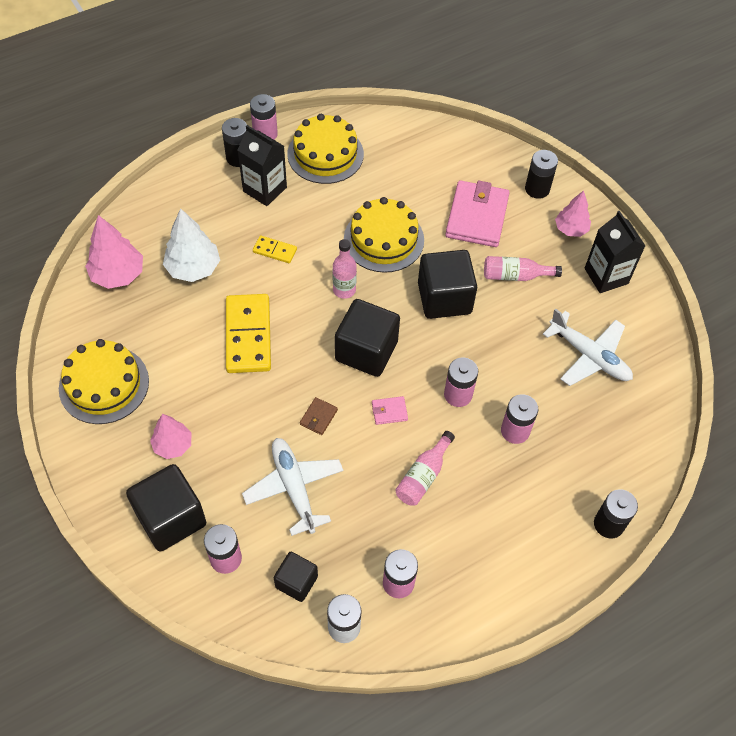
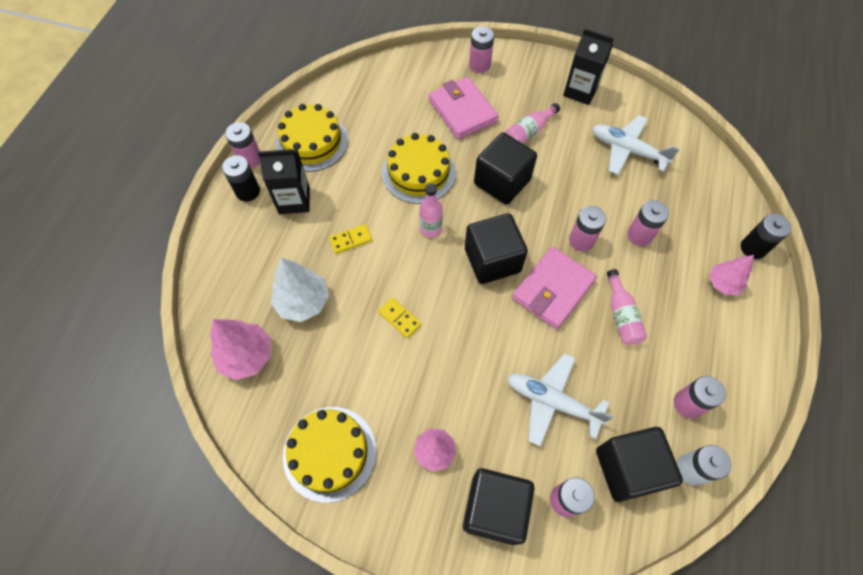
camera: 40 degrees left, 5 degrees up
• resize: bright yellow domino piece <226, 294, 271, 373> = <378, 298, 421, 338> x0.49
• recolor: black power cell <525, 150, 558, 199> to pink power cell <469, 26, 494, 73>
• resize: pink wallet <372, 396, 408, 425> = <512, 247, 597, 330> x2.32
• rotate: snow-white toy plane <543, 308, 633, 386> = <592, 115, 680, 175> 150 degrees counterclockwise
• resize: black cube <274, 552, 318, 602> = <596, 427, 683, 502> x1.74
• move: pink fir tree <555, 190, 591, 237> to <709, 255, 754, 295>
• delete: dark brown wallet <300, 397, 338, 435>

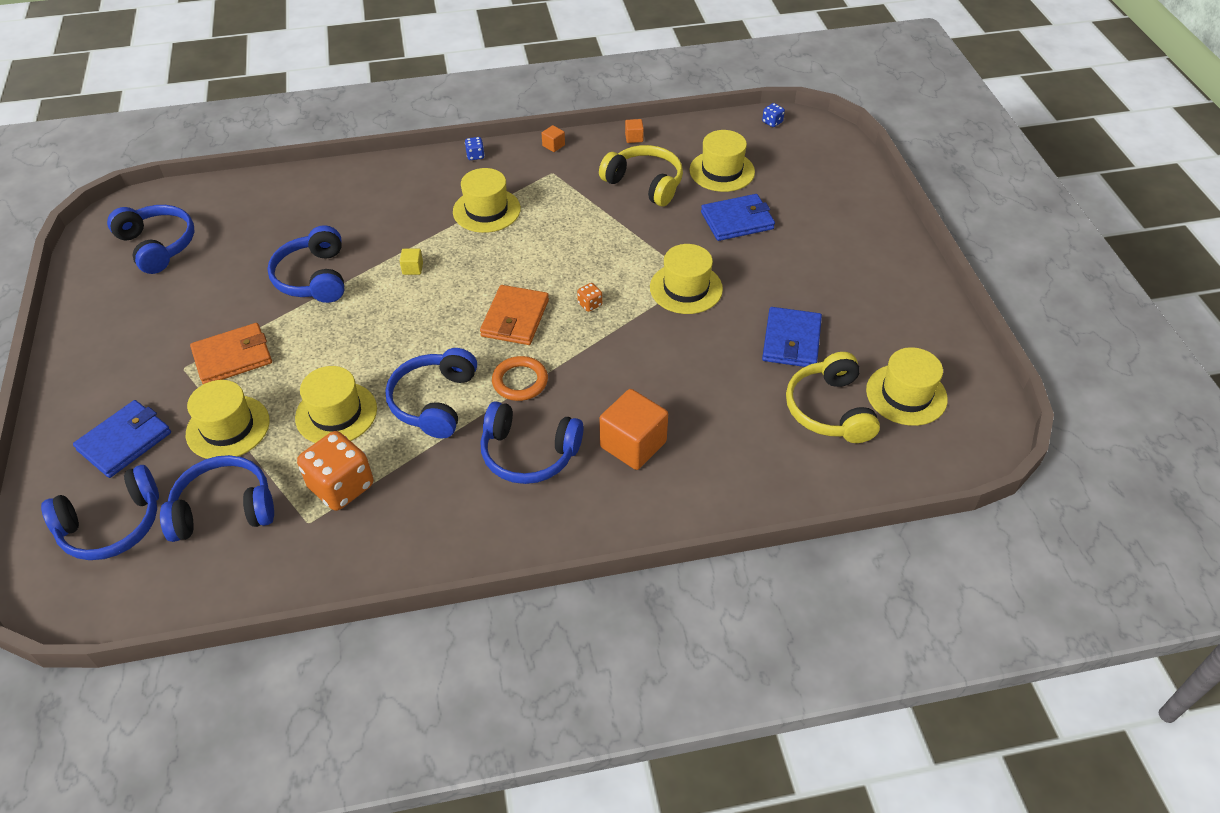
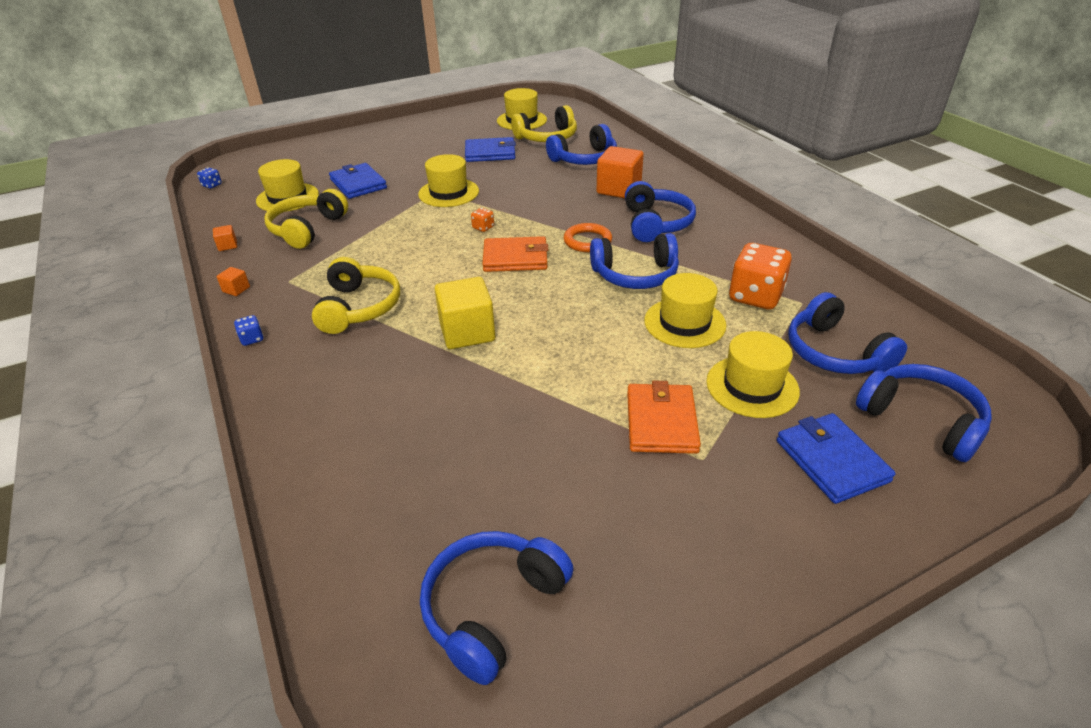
camera: 105 degrees left, 10 degrees down
• replace: bright yellow top hat <453, 168, 521, 233> to bright yellow over-ear headphones <312, 257, 400, 334>
• resize: bright yellow cube <400, 249, 423, 275> = <435, 277, 495, 349> x2.25
• move: royal blue over-ear headphones <267, 225, 344, 303> to <546, 124, 617, 165>
• rotate: orange-coloured wallet <190, 323, 272, 384> = <627, 381, 701, 454> 45 degrees clockwise
• rotate: royal blue wallet <73, 400, 171, 478> = <777, 413, 896, 504> 45 degrees clockwise

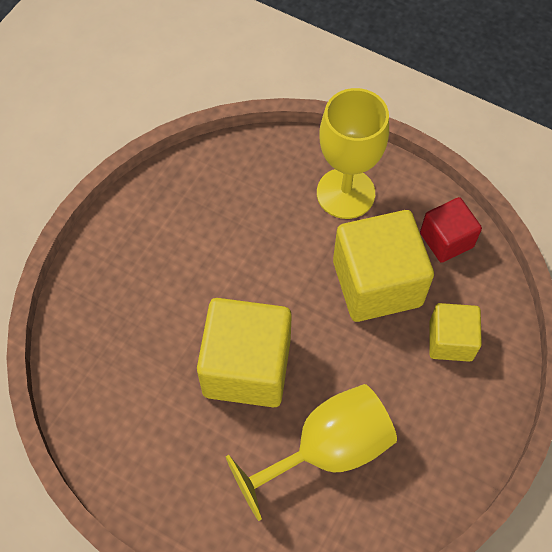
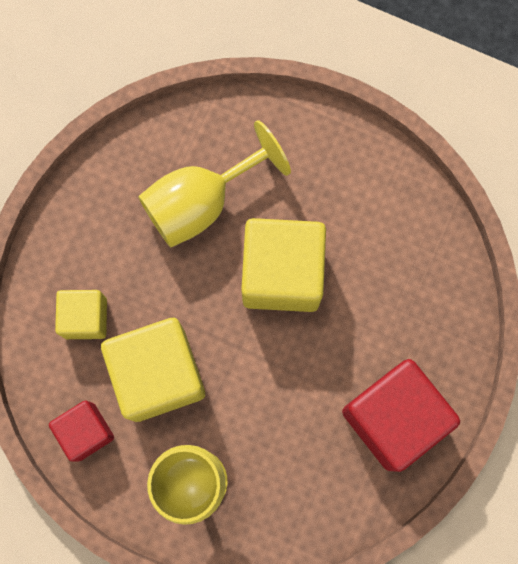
camera: 175 degrees right, 15 degrees up
• insert: scarlet cube <342, 359, 460, 472>

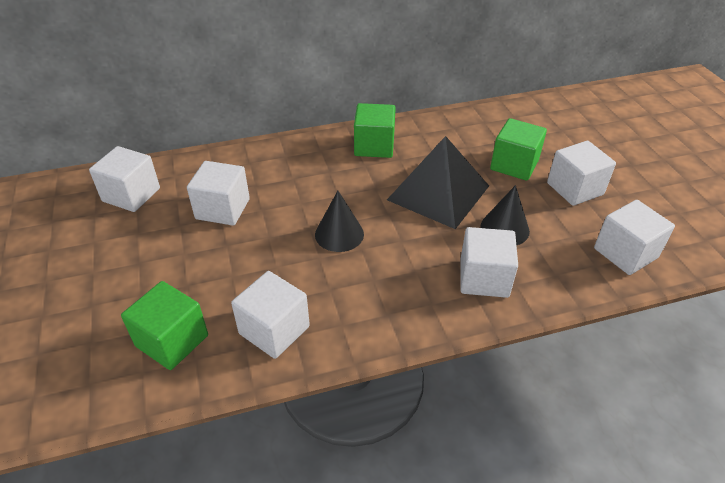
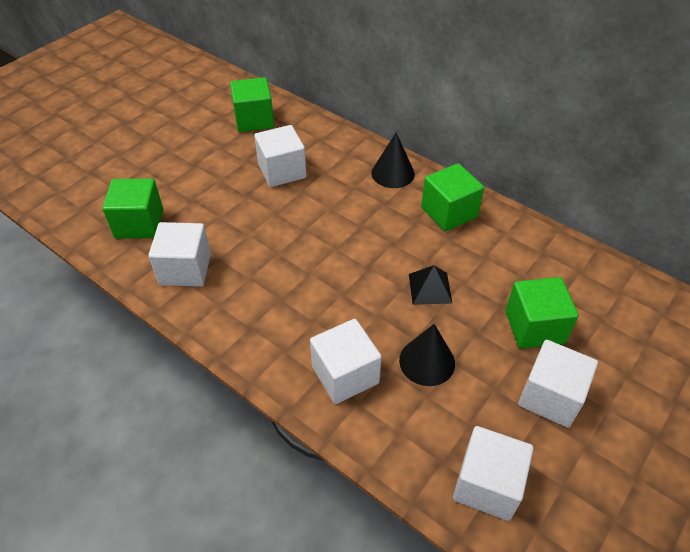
camera: 55 degrees right, 5 degrees up
• recolor: snow-white cube <89, 146, 160, 212> to green cube <230, 77, 274, 132>
• move: black solid cone <315, 191, 364, 252> to <371, 132, 415, 188>
• resize: black pyramid <387, 136, 489, 229> = <409, 265, 453, 305> x0.46

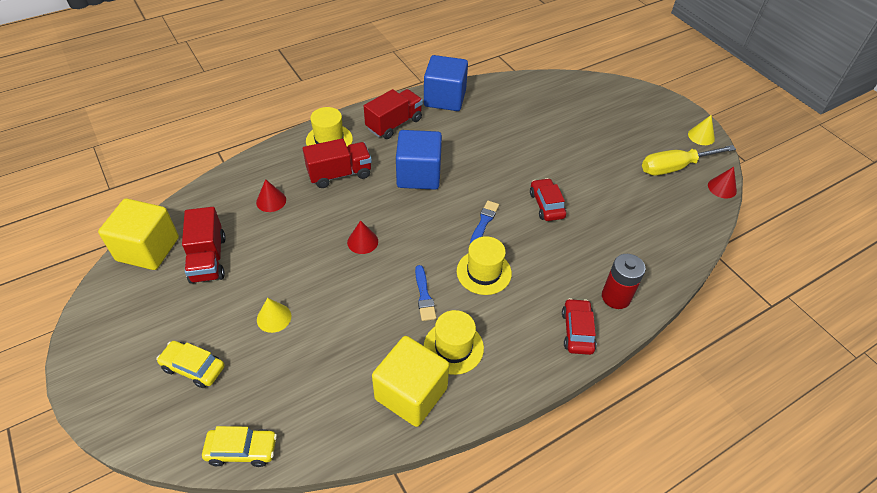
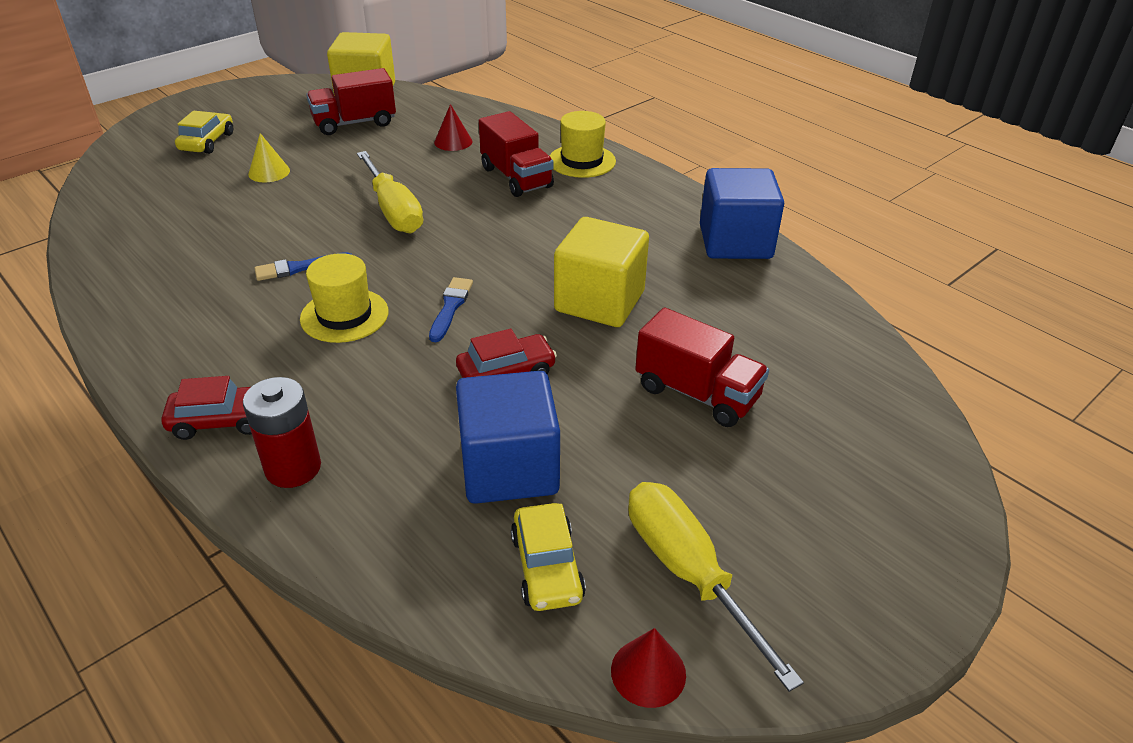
camera: 80 degrees right, 10 degrees down
• replace: scarlet solid cone <347, 220, 378, 254> to bright yellow hand screwdriver <357, 151, 423, 233>
• rotate: royal blue paint brush <470, 201, 499, 244> = <429, 277, 473, 342> 90 degrees counterclockwise
• move: royal blue cube <396, 130, 442, 190> to <456, 371, 560, 504>
• move: bright yellow automobile <202, 426, 277, 467> to <511, 503, 586, 611>
• move: bright yellow cube <372, 336, 449, 427> to <554, 217, 649, 327>
• move: scarlet lorry <364, 89, 423, 139> to <635, 307, 769, 427>
• delete: bright yellow top hat <424, 310, 484, 375>
• delete: bright yellow solid cone <688, 115, 715, 145>

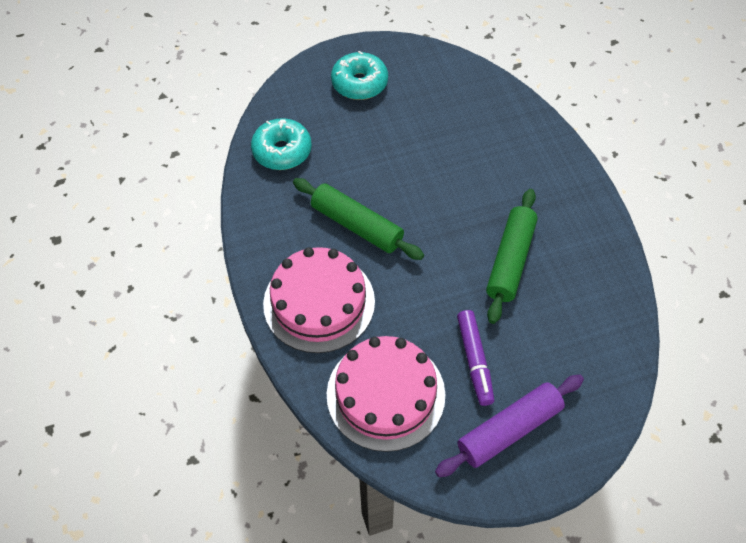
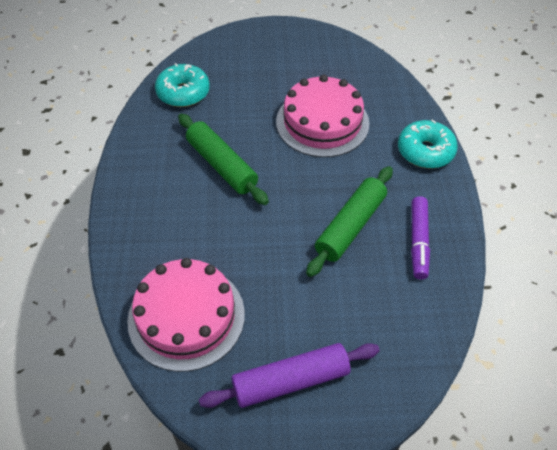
camera: 15 degrees right, 5 degrees down
• move: pink cake <263, 247, 375, 353> to <276, 74, 369, 157>
• move: aqua donut <331, 51, 388, 100> to <398, 119, 458, 169>
• move: royal purple marker <457, 310, 494, 406> to <411, 196, 430, 279>

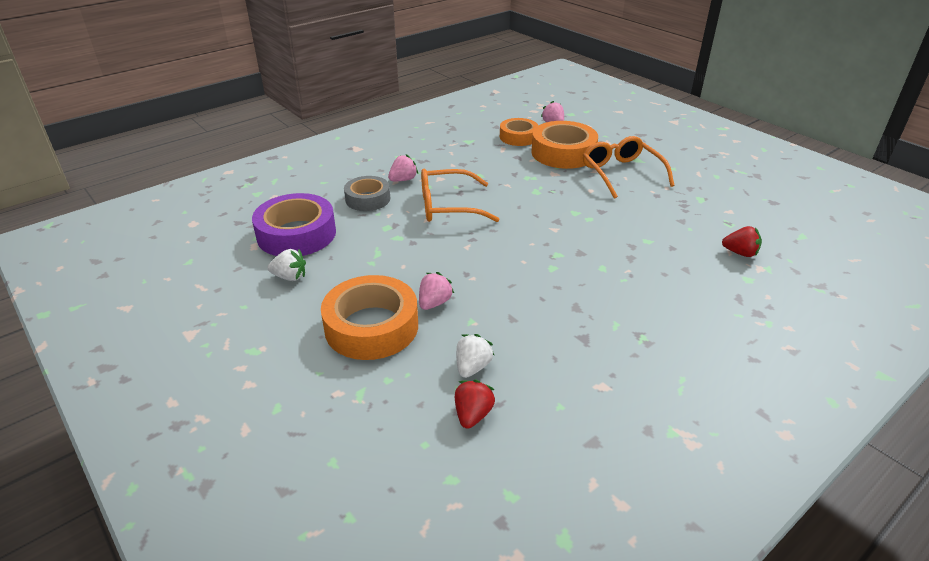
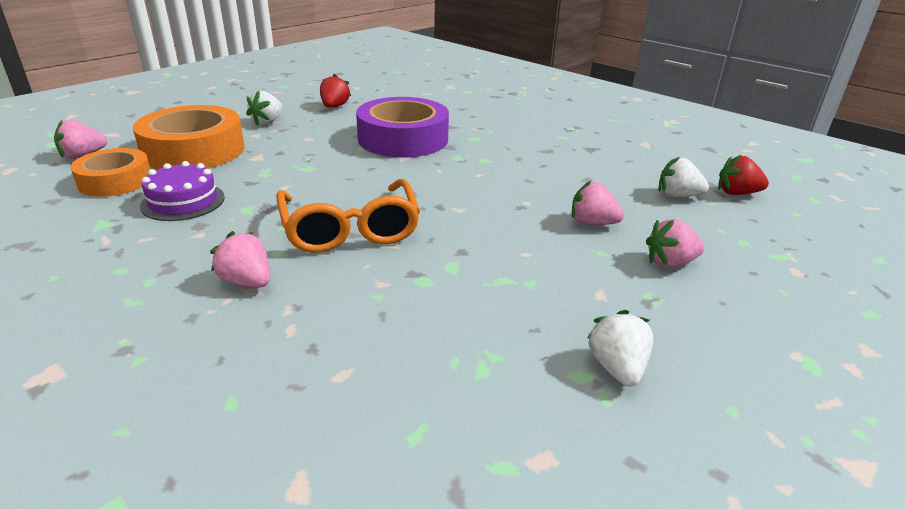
camera: 100 degrees left, 5 degrees down
• insert: royal purple cake <140, 161, 225, 221>
• replace: orange-coloured glasses <583, 136, 675, 199> to snow-white strawberry <246, 91, 283, 126>
• move: scarlet strawberry <722, 226, 762, 257> to <320, 74, 351, 108>
• move: royal purple roll of tape <252, 193, 336, 256> to <356, 97, 449, 158>
• replace: orange-coloured roll of tape <321, 275, 418, 360> to pink strawberry <646, 219, 705, 268>
• delete: ash-grey roll of tape <344, 176, 390, 211>

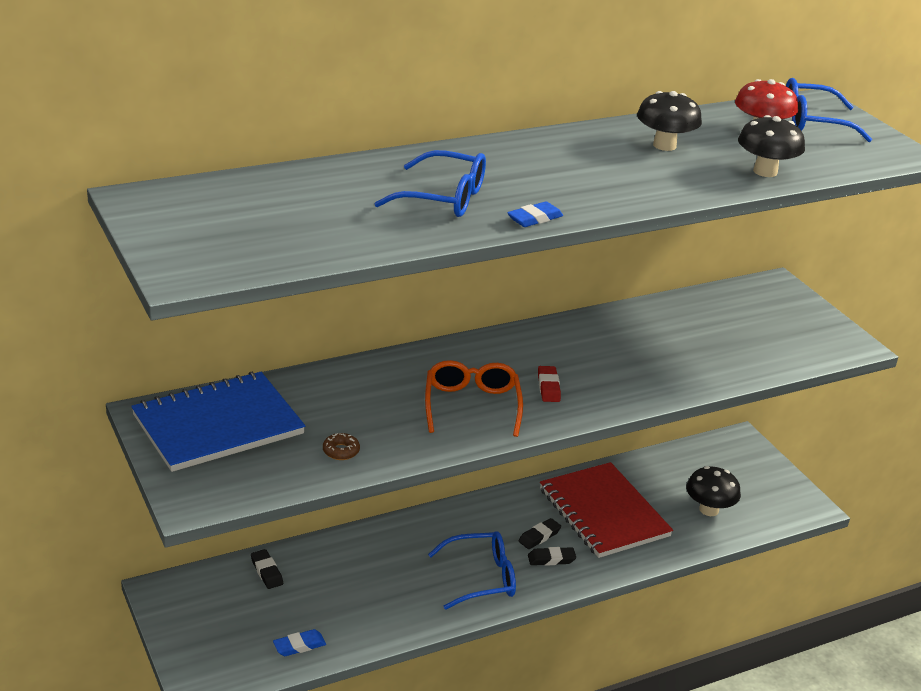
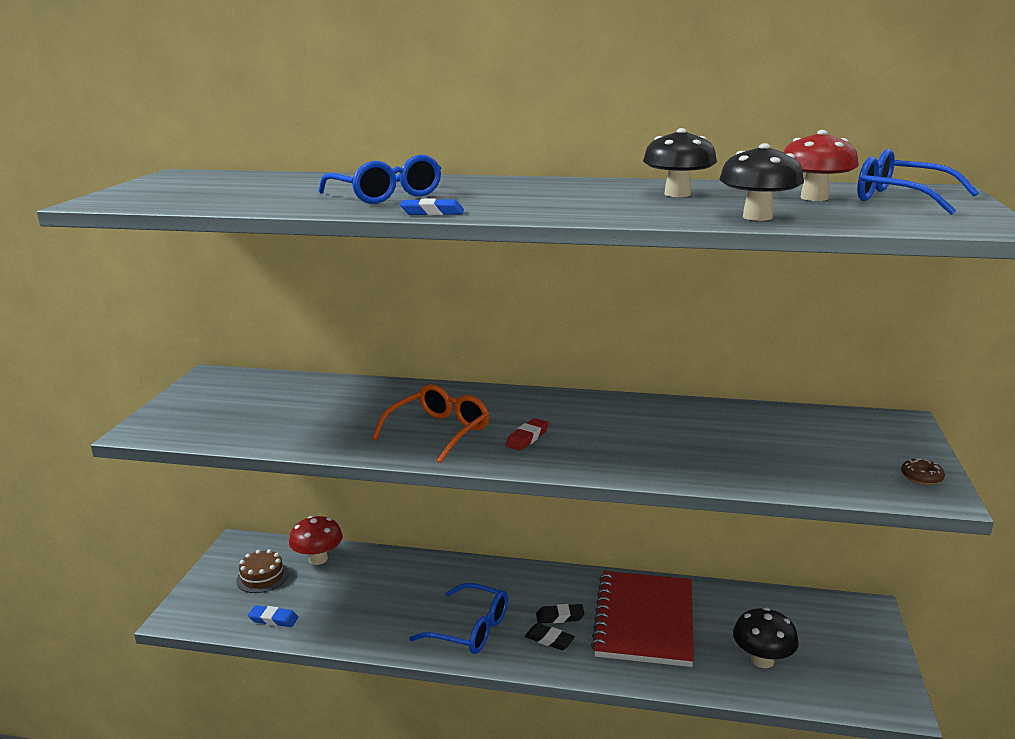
camera: 40 degrees right, 10 degrees down
• insert: dark brown cake <236, 549, 288, 593>
• replace: black gum eraser <251, 549, 283, 589> to scarlet fungus <289, 516, 343, 565>
• move: dark brown donut <323, 433, 360, 460> to <901, 458, 945, 485>
• delete: royal blue notepad <131, 372, 305, 472>

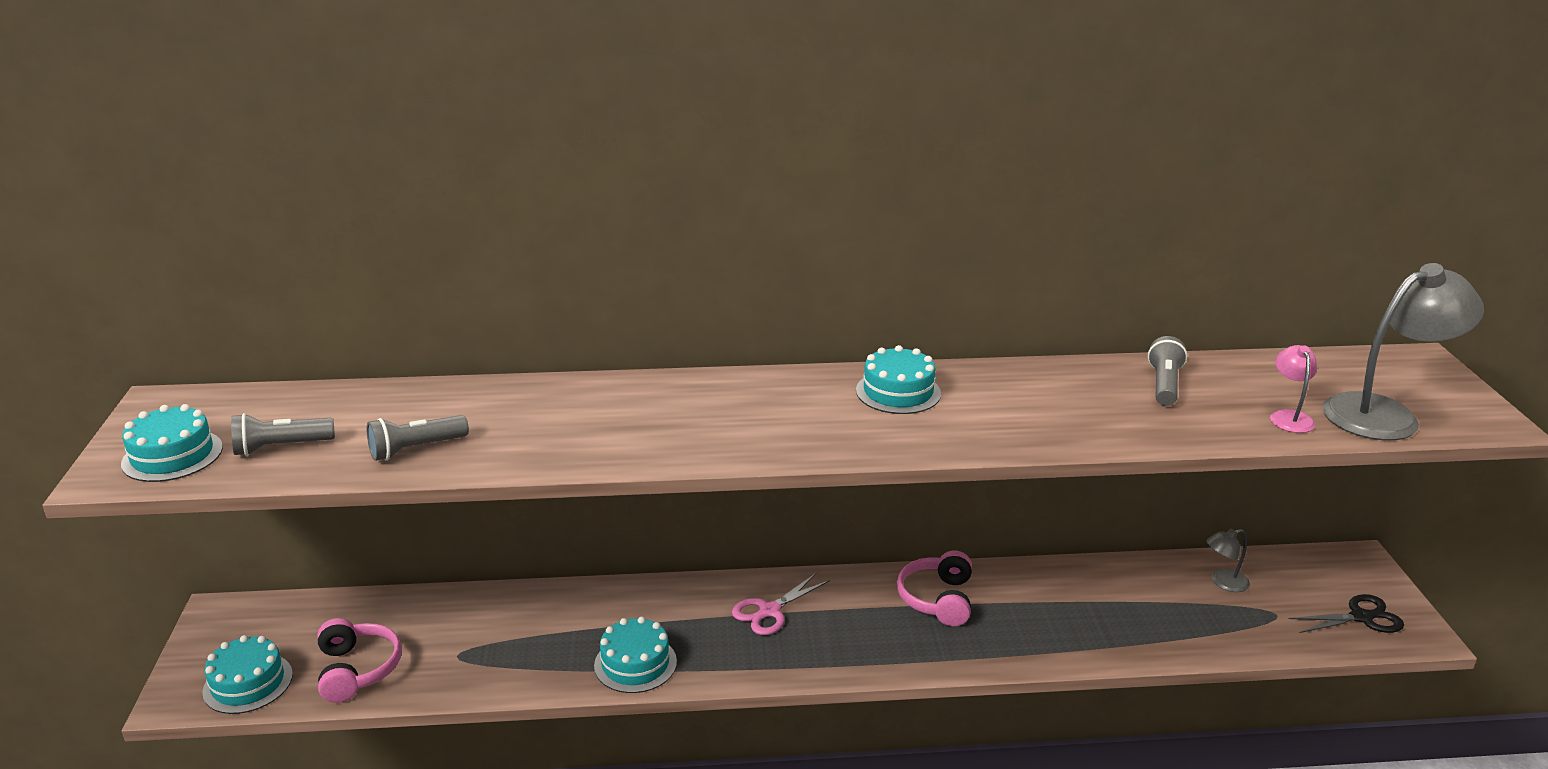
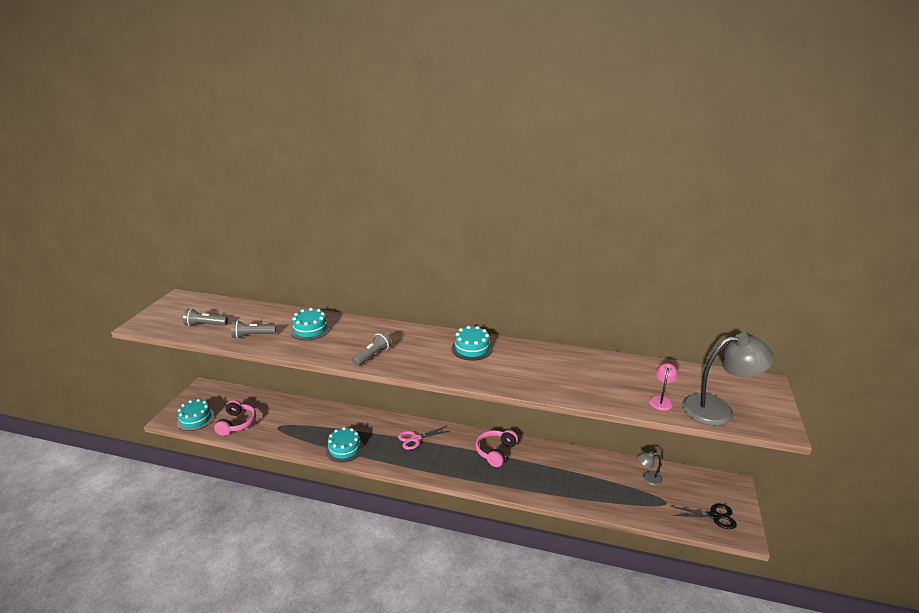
camera: 20 degrees right, 0 degrees up
• move: aqua cake <121, 404, 223, 482> to <290, 308, 331, 340>
• move: ash-grey flashlight <1148, 336, 1187, 406> to <352, 332, 391, 366>

